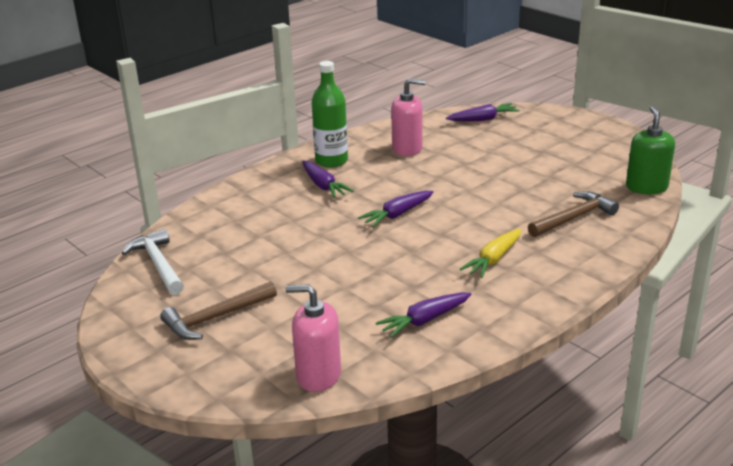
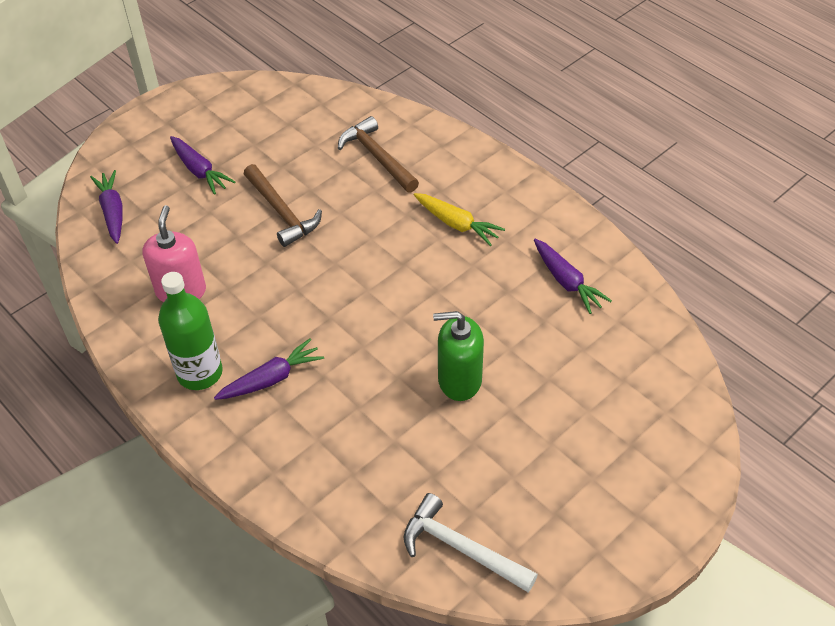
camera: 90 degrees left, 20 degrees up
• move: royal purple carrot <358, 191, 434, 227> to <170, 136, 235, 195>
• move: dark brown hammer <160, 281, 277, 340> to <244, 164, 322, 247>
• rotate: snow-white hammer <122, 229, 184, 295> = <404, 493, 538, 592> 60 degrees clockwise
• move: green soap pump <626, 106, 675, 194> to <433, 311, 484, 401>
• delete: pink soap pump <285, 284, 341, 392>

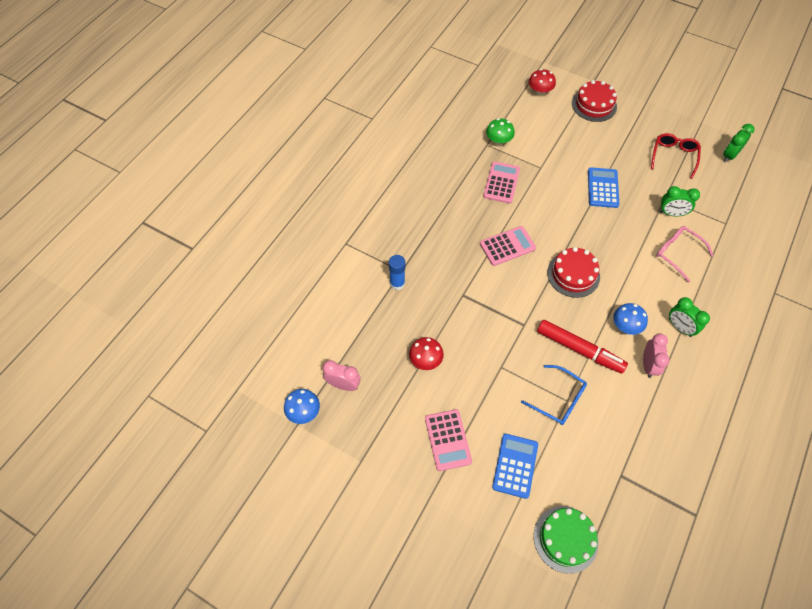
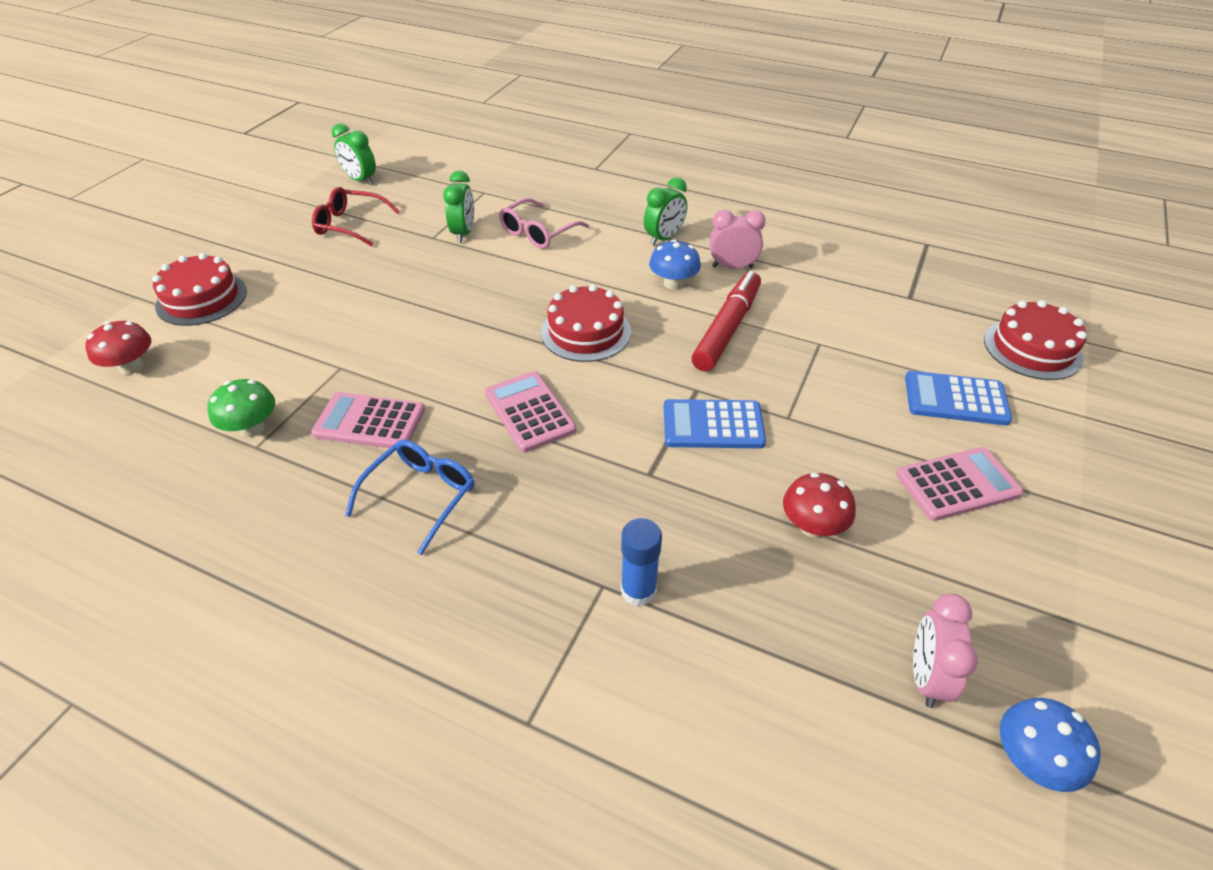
camera: 95 degrees left, 15 degrees down
• move: royal blue glasses <521, 365, 587, 425> to <345, 440, 474, 555>
• move: royal blue calculator <588, 167, 619, 208> to <664, 399, 766, 448>
• recolor: green cake <534, 506, 599, 574> to scarlet cake <984, 300, 1087, 380>

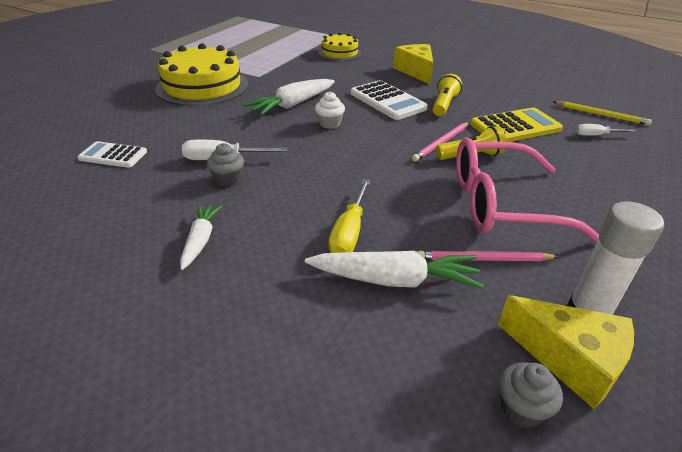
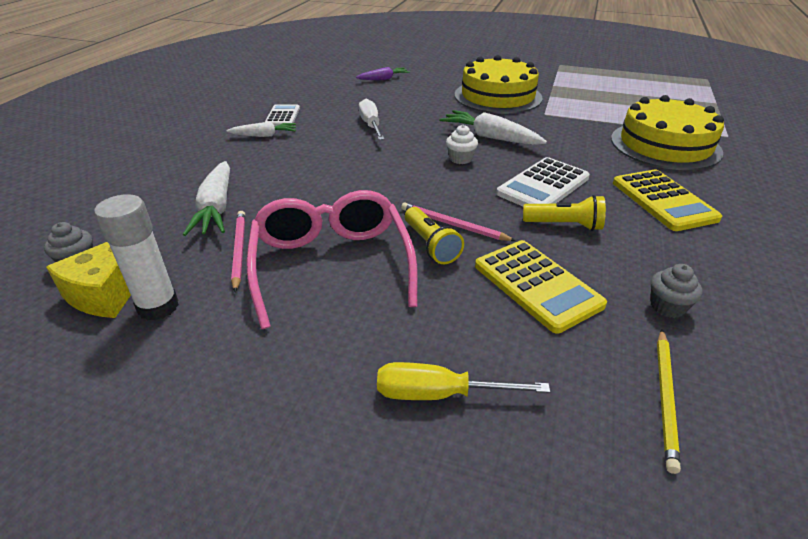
camera: 80 degrees right, 0 degrees up
• move: snow-white calculator <77, 141, 147, 168> to <265, 104, 300, 126>
• insert: royal purple carrot <356, 67, 410, 80>
• move: bright yellow hand screwdriver <329, 179, 370, 253> to <377, 362, 550, 400>
• resize: bright yellow cake <318, 33, 361, 61> = <611, 95, 724, 170> x1.78
• replace: bright yellow piece of cheese <393, 44, 434, 85> to bright yellow calculator <613, 169, 722, 231>
• move: ash-grey muffin <207, 143, 244, 187> to <651, 264, 703, 318>
• delete: snow-white hand screwdriver <576, 124, 636, 136>

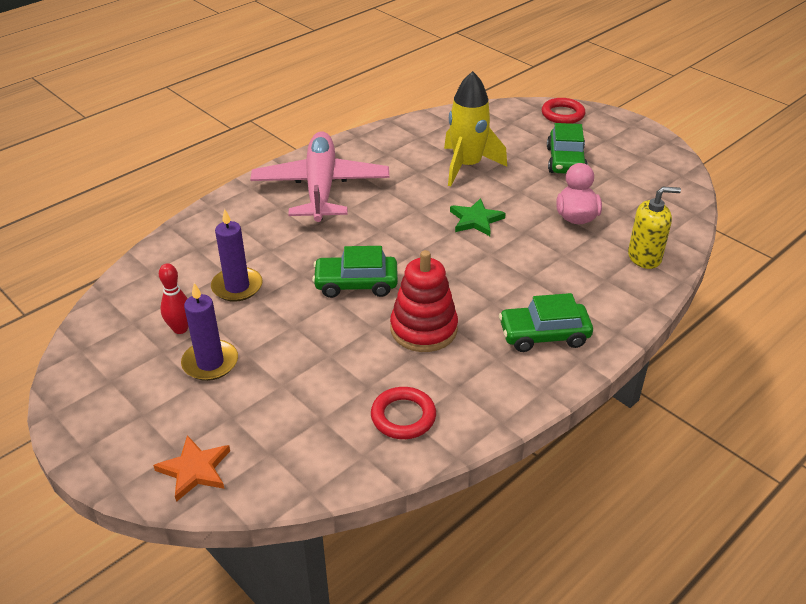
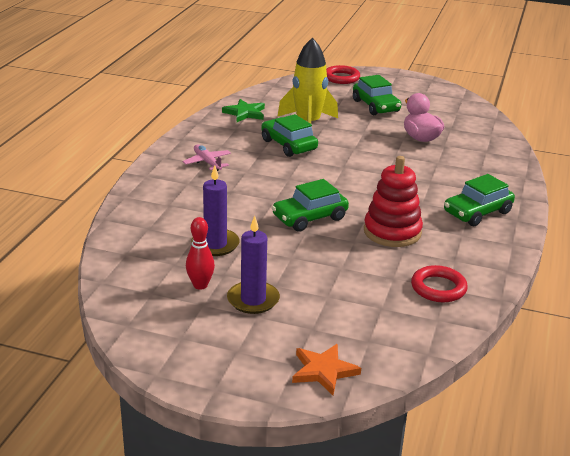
camera: 30 degrees left, 10 degrees down
• resize: pink toy plane <250, 131, 389, 222> = <183, 144, 231, 171> x0.40
• move: green star <450, 198, 506, 236> to <222, 99, 265, 122>
• insert: green automobile <261, 114, 318, 157>
• delete: bright yellow soap pump <628, 187, 681, 269>

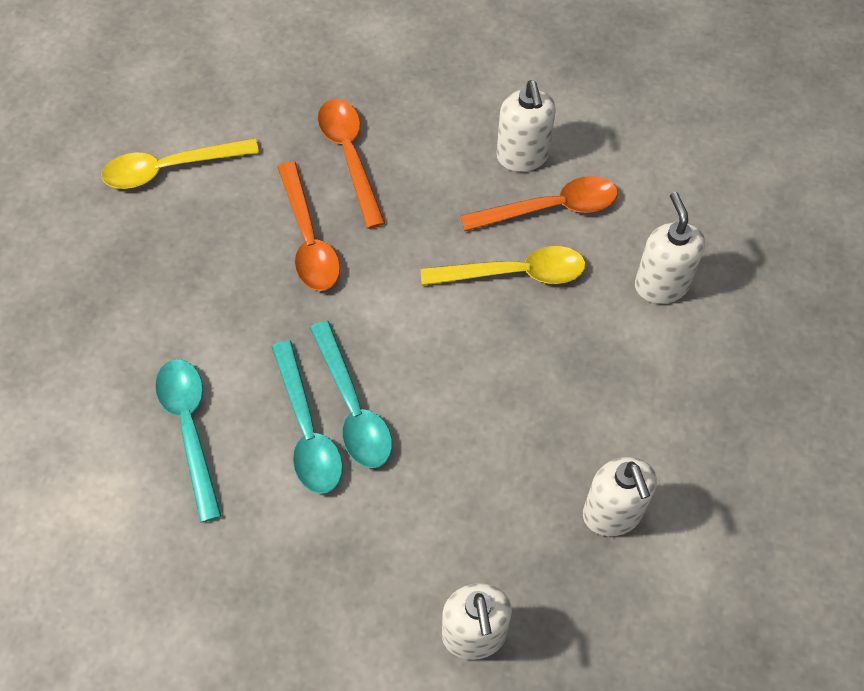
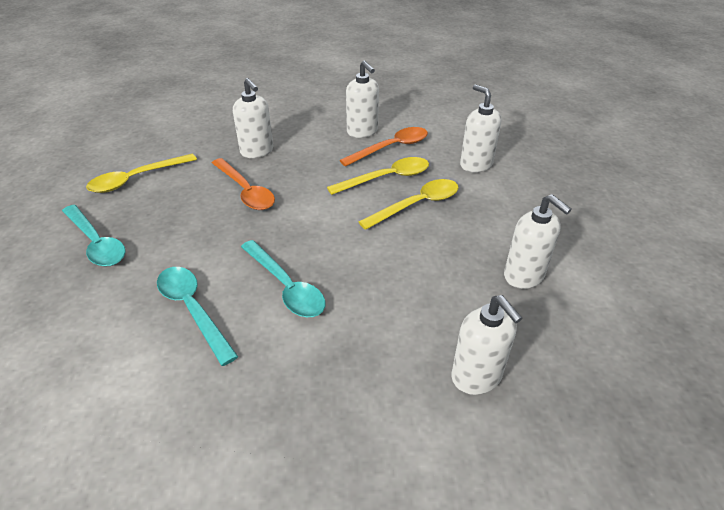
camera: 20 degrees left, 20 degrees down
• move: aqua tablespoon <310, 321, 392, 468> to <62, 205, 126, 267>
• replace: orange-coloured tablespoon <318, 99, 385, 229> to snow-white soap pump <233, 78, 273, 158>
• insert: bright yellow tablespoon <359, 179, 458, 230>

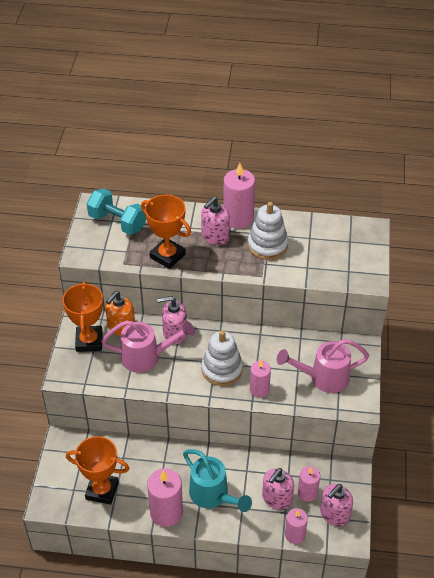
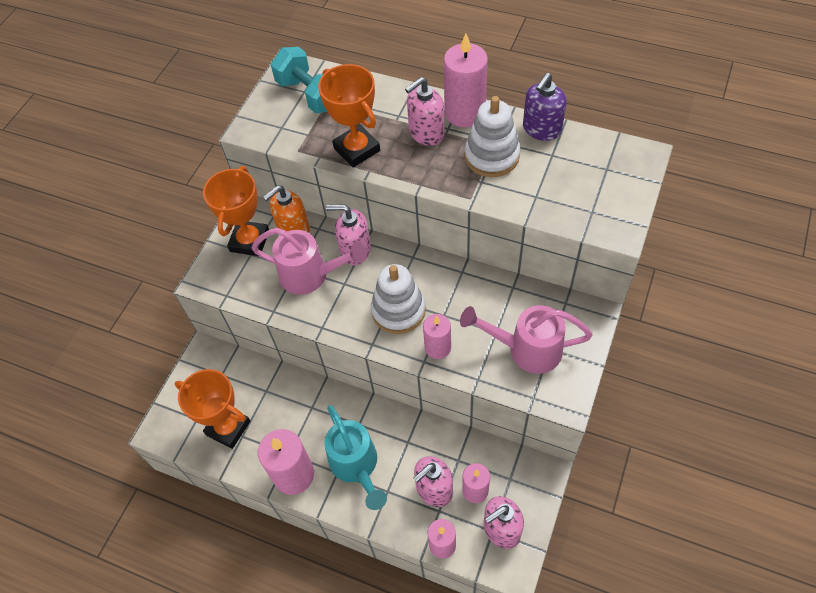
camera: 20 degrees right, 10 degrees up
• insert: royal purple soap pump <523, 73, 567, 141>

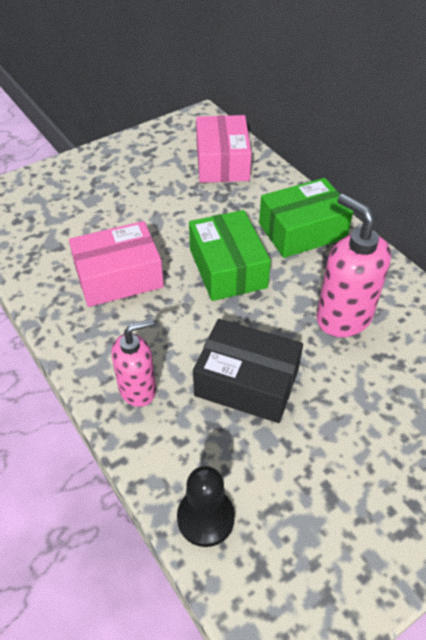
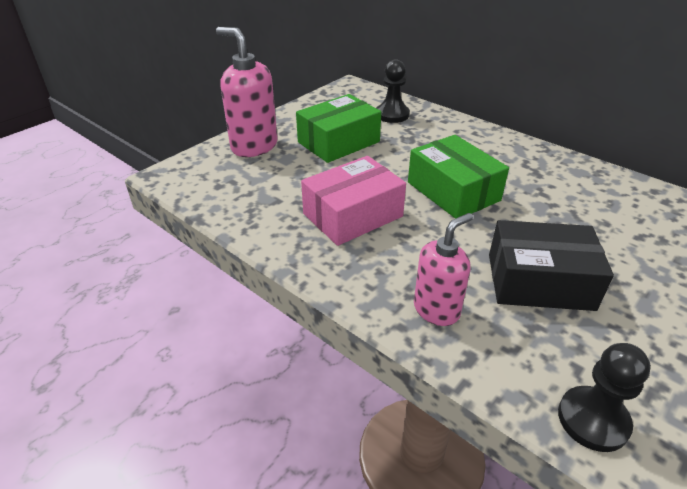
camera: 15 degrees left, 10 degrees down
• move: pink soap pump <316, 194, 391, 337> to <216, 27, 278, 157>
• move: green box <259, 178, 353, 258> to <296, 94, 381, 163>
• replace: pink box <196, 115, 252, 183> to black pawn <376, 59, 410, 123>

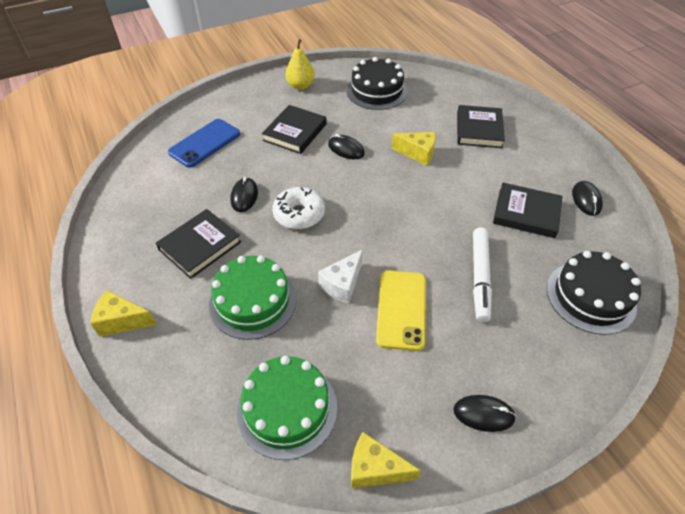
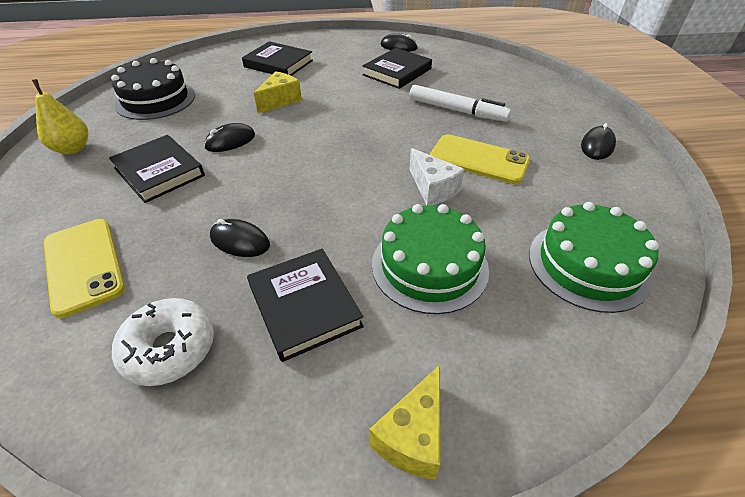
camera: 70 degrees left, 5 degrees down
• recolor: royal blue mobile phone <168, 119, 240, 168> to bright yellow mobile phone <44, 219, 125, 318>
• move: snow-white donut <272, 187, 325, 229> to <112, 298, 214, 386>
• delete: bright yellow piece of cheese <351, 432, 421, 489>
• delete: black cake <547, 251, 641, 335>

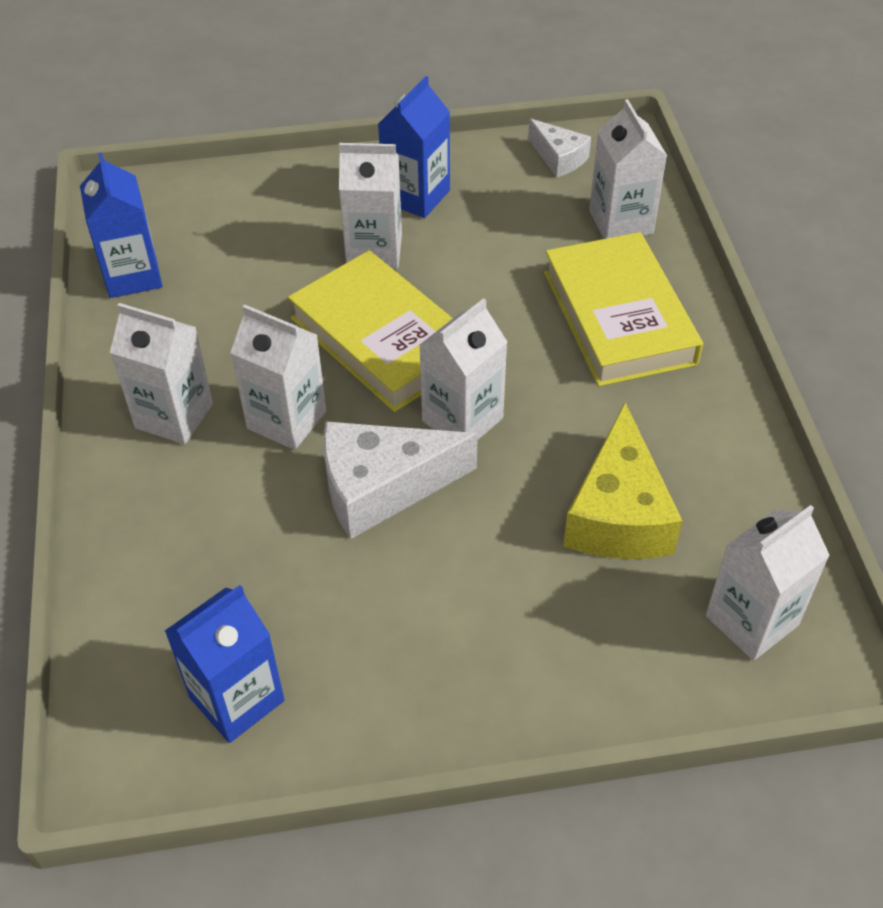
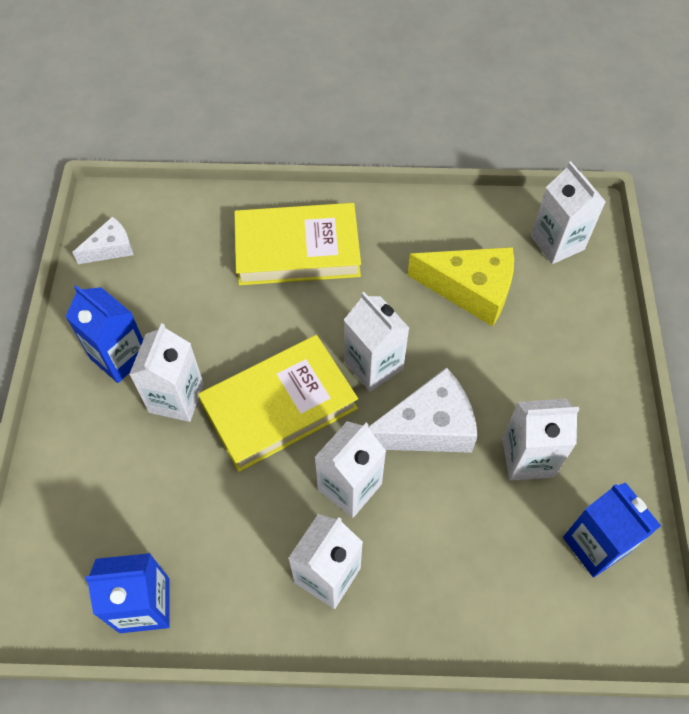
camera: 80 degrees left, 10 degrees up
• rotate: snow-white piece of cheese <323, 421, 478, 539> = <368, 367, 478, 453> 105 degrees counterclockwise
• move: snow-white juice carton <589, 99, 667, 239> to <502, 399, 579, 480>

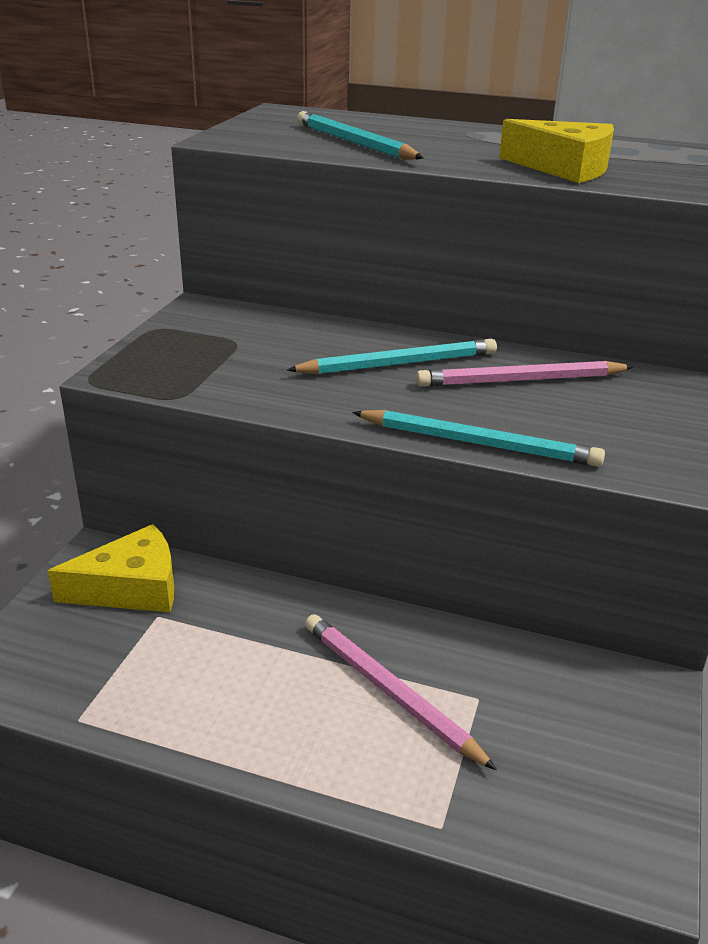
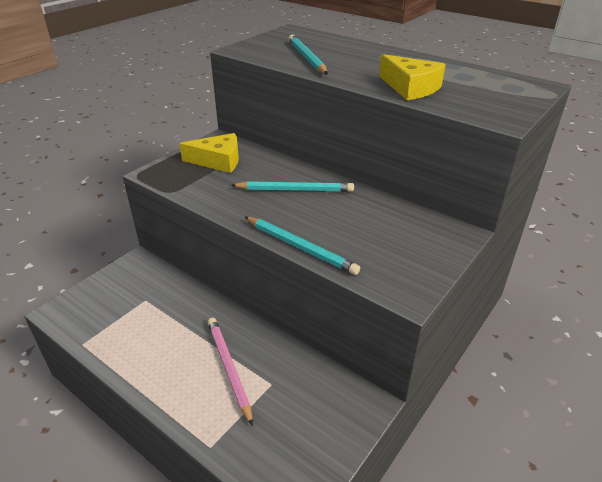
camera: 20 degrees right, 5 degrees up
• move: bright yellow piece of cheese <48, 524, 174, 612> to <179, 133, 239, 173>
• delete: pink wooden pencil <416, 361, 634, 387>

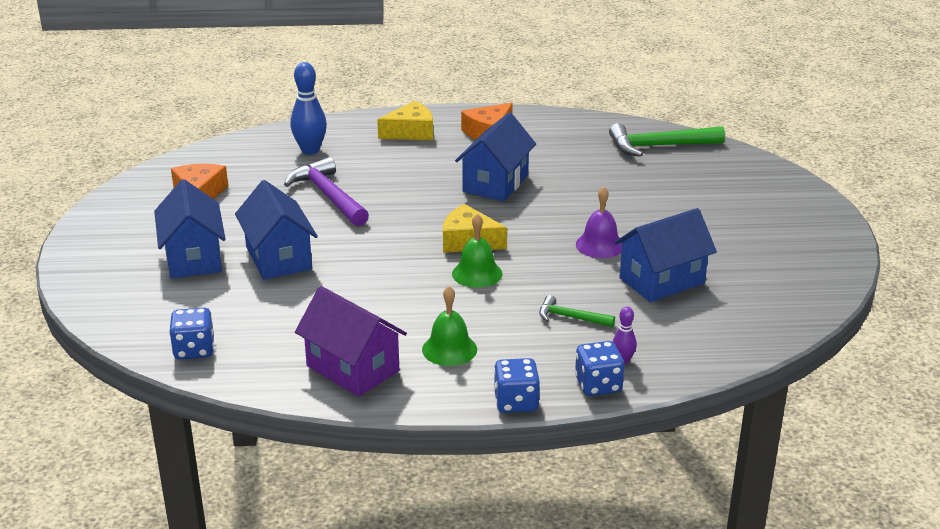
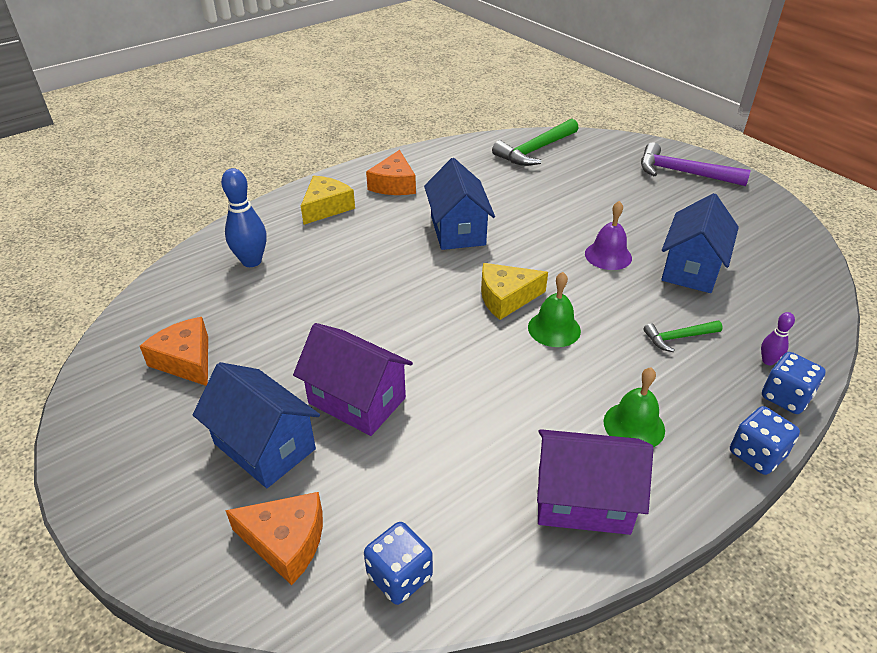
camera: 35 degrees left, 10 degrees up
• insert: orange-coloured piece of cheese <225, 492, 323, 585>
• recolor: royal blue cottage <235, 180, 318, 280> to royal purple cottage <293, 323, 413, 436>
• move: royal purple hammer <284, 157, 369, 226> to <641, 142, 751, 186>

